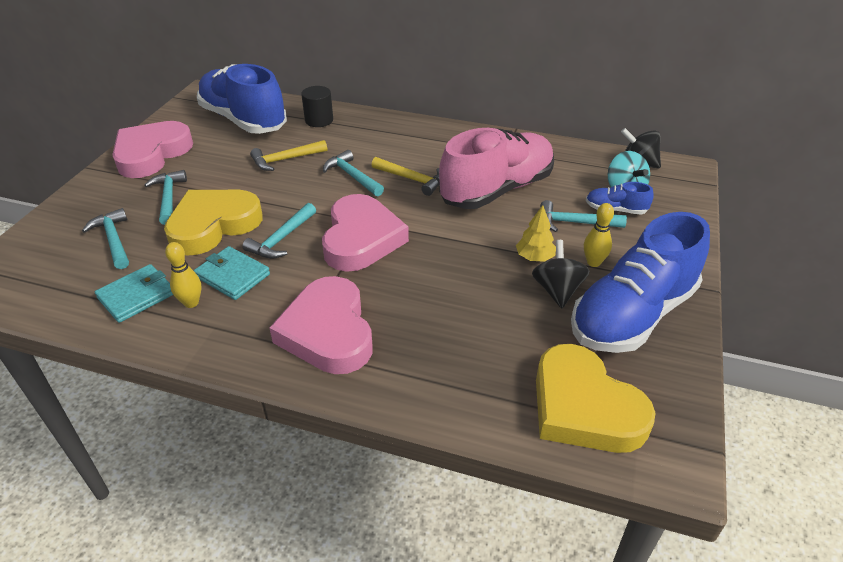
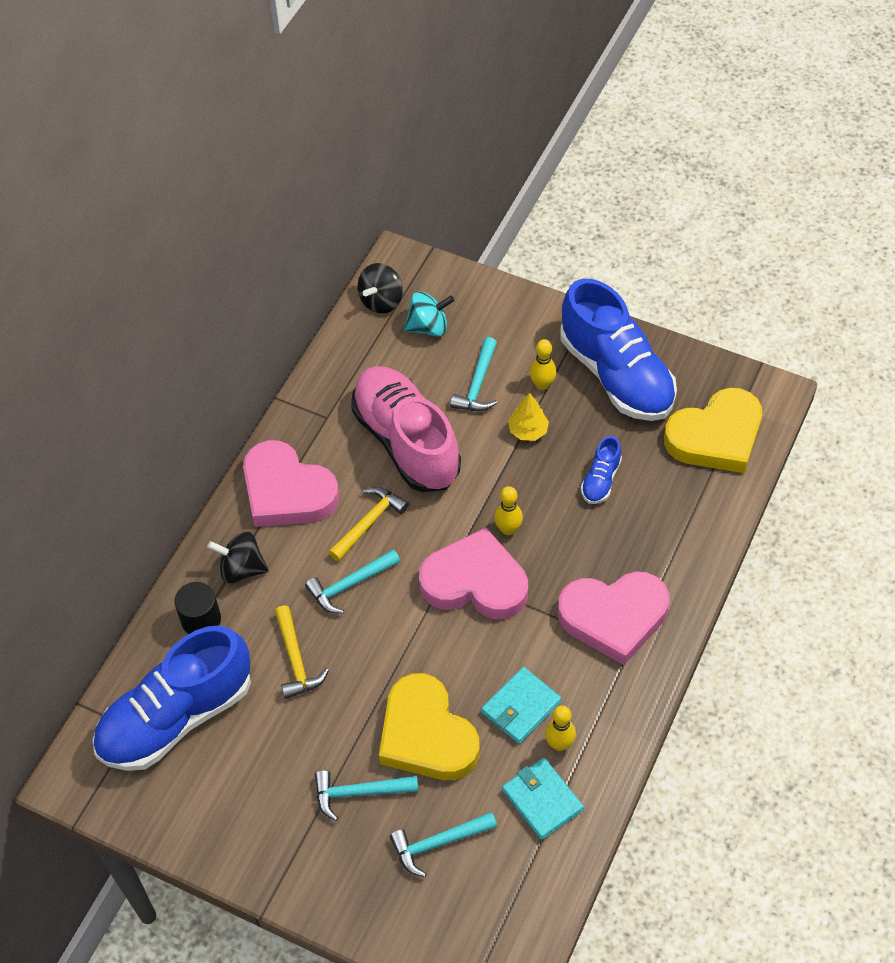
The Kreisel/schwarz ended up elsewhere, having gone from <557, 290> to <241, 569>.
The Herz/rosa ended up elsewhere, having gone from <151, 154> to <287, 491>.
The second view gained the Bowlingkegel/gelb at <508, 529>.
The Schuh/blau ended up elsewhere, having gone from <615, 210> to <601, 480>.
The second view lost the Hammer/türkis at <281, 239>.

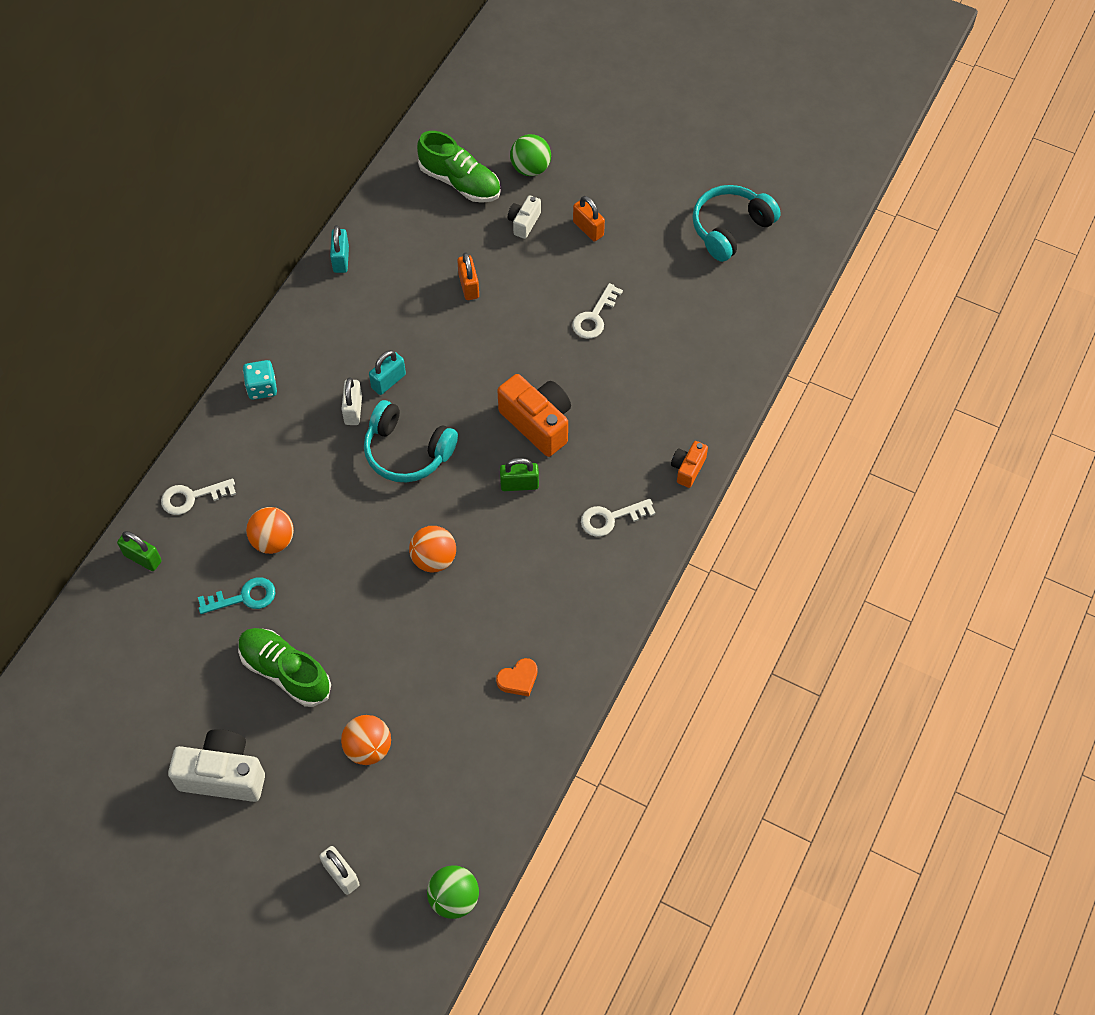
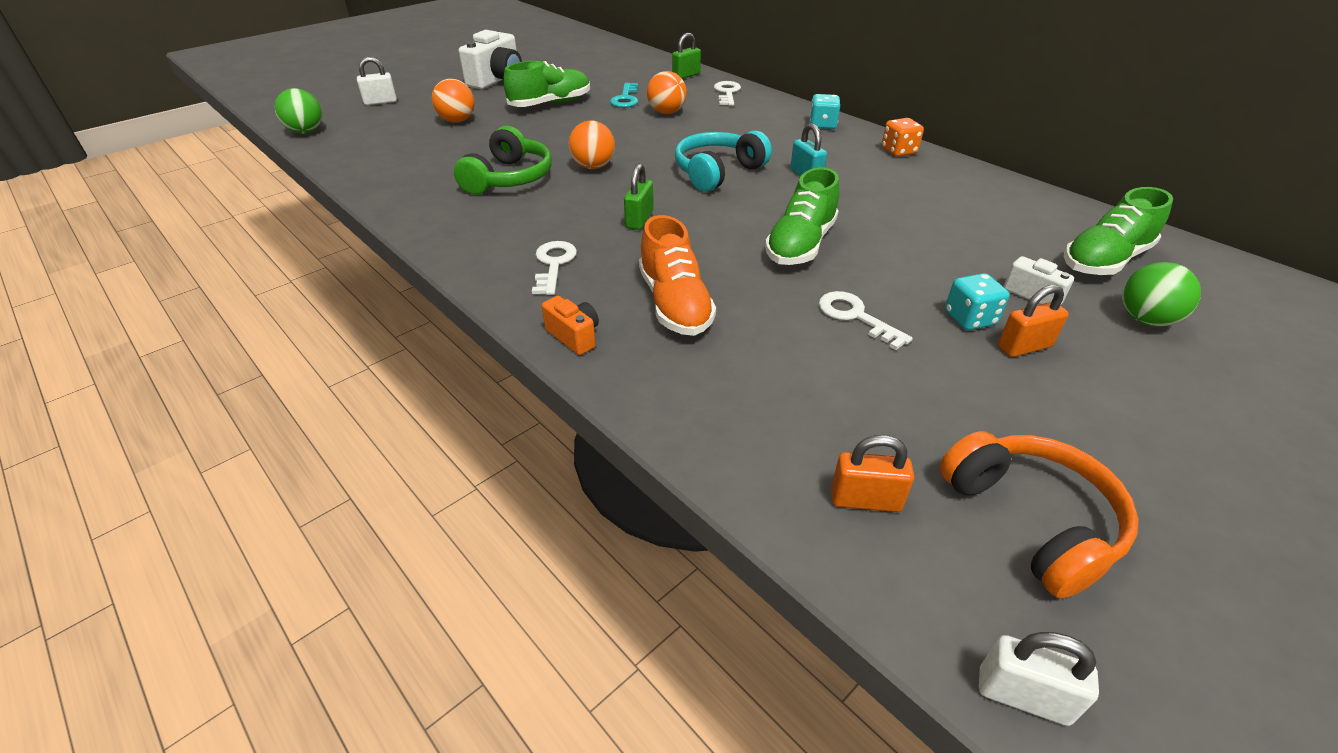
The second view gained the Kopfhörer/grün at <509, 178>.
The second view gained the Schuh/orange at <675, 304>.
The second view gained the Schuh/grün at <800, 244>.
The Vorhängeschloss/orange ended up elsewhere, having gone from <469, 286> to <865, 500>.
The second view gained the Spielwürfel/orange at <898, 151>.
What was the Kopfhörer/türkis at <730, 228> turned into the Kopfhörer/orange at <1031, 520>.
The second view gained the Spielwürfel/türkis at <969, 318>.
The Vorhängeschloss/weiß ended up elsewhere, having gone from <353, 410> to <1022, 696>.
The second view lost the Vorhängeschloss/türkis at <341, 259>.
The second view lost the Herz/orange at <518, 679>.
The second view lost the Kamera/orange at <538, 423>.

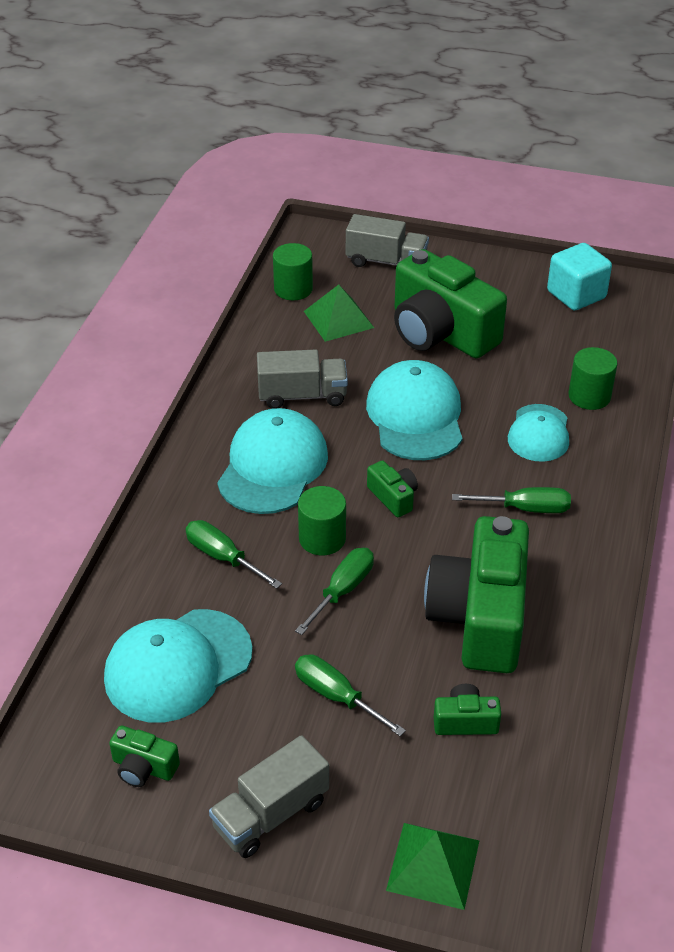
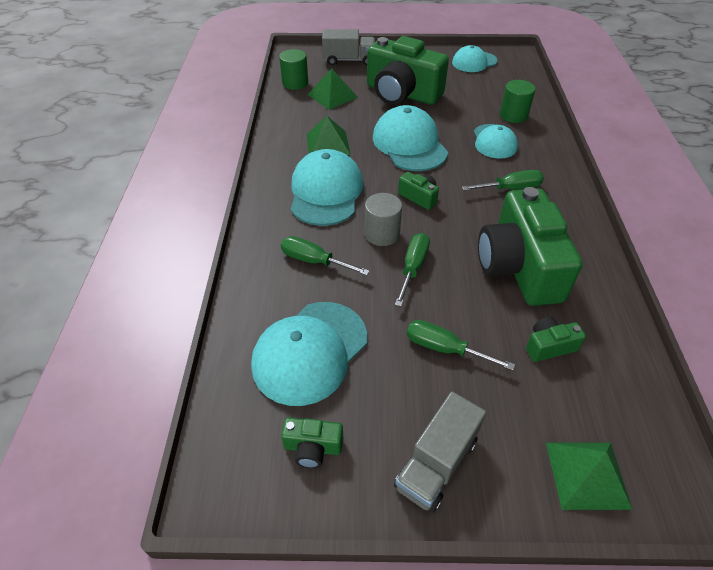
Where the Lastwagen/grau stood at <302, 396>, the Pyramide/grün came to stand at <327, 144>.
What was the Vollzylinder/grün at <322, 538> turned into the Vollzylinder/grau at <382, 234>.
Where the Kubus/türkis stood at <576, 295>, the Kappe/türkis came to stand at <474, 62>.

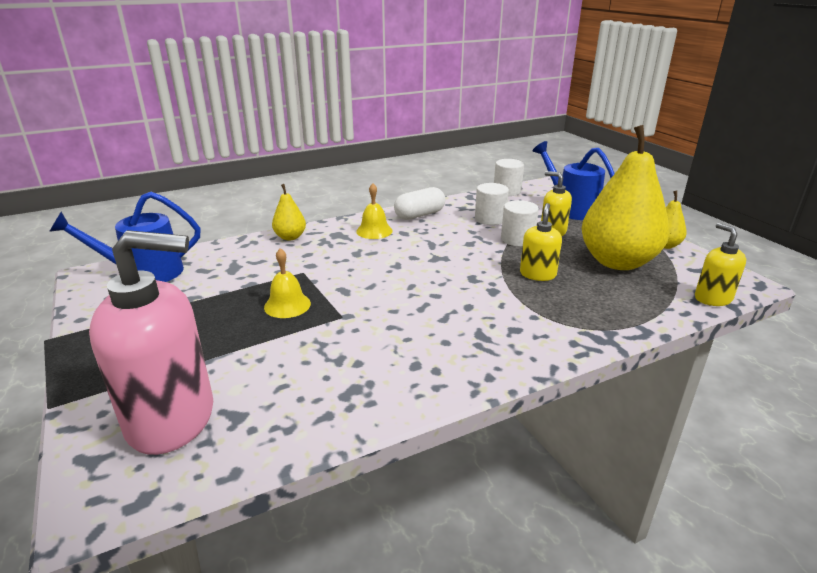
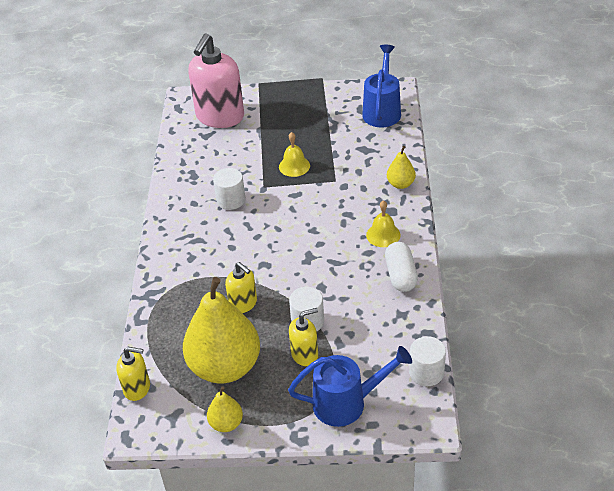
The Vollzylinder/weiß ended up elsewhere, having gone from <490, 219> to <231, 200>.

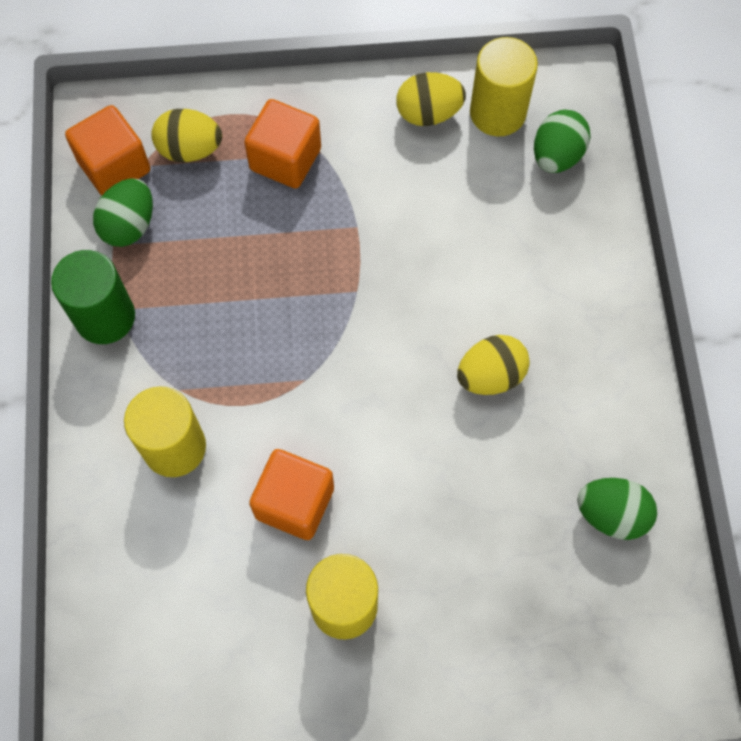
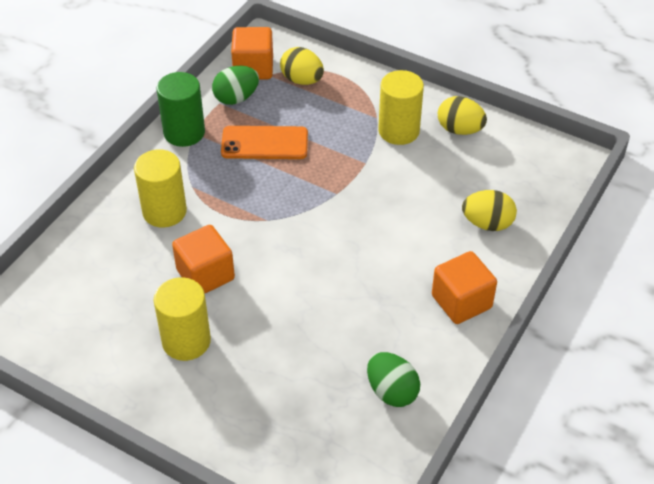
The second view gained the Handy/orange at <264, 143>.
The Vollzylinder/gelb ended up elsewhere, having gone from <497, 113> to <399, 131>.
The Kubus/orange ended up elsewhere, having gone from <285, 159> to <461, 302>.
The Ei/gelb ended up elsewhere, having gone from <490, 375> to <487, 223>.
The second view lost the Ei/grün at <556, 155>.

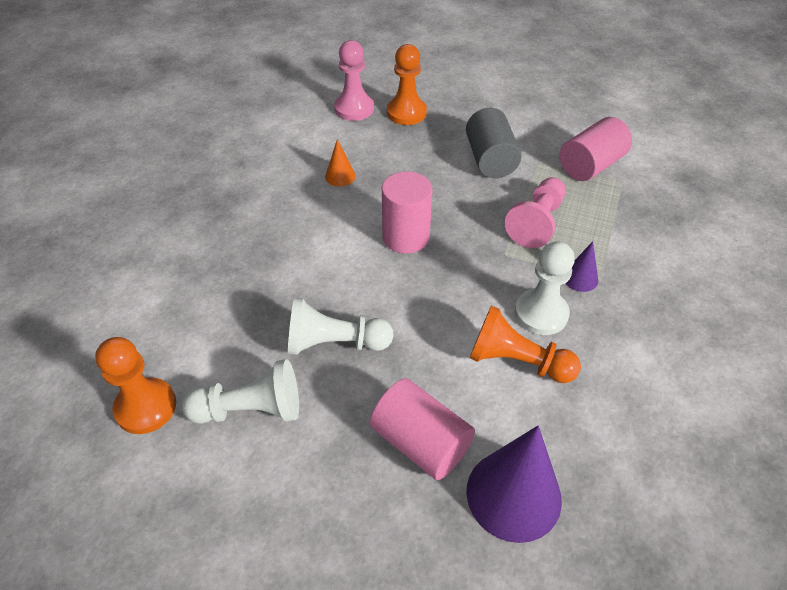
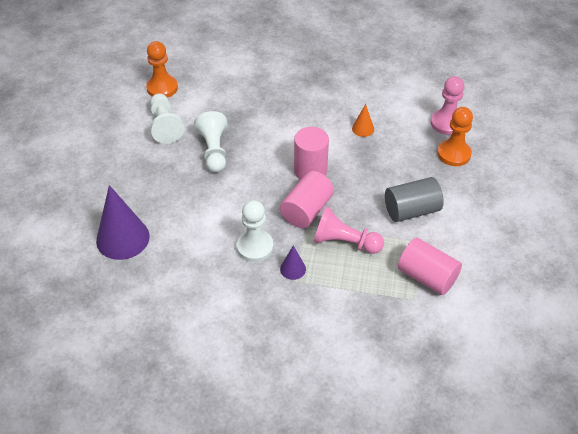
The Vollzylinder/rosa ended up elsewhere, having gone from <421, 442> to <306, 210>.
The second view lost the Bauer/orange at <517, 361>.

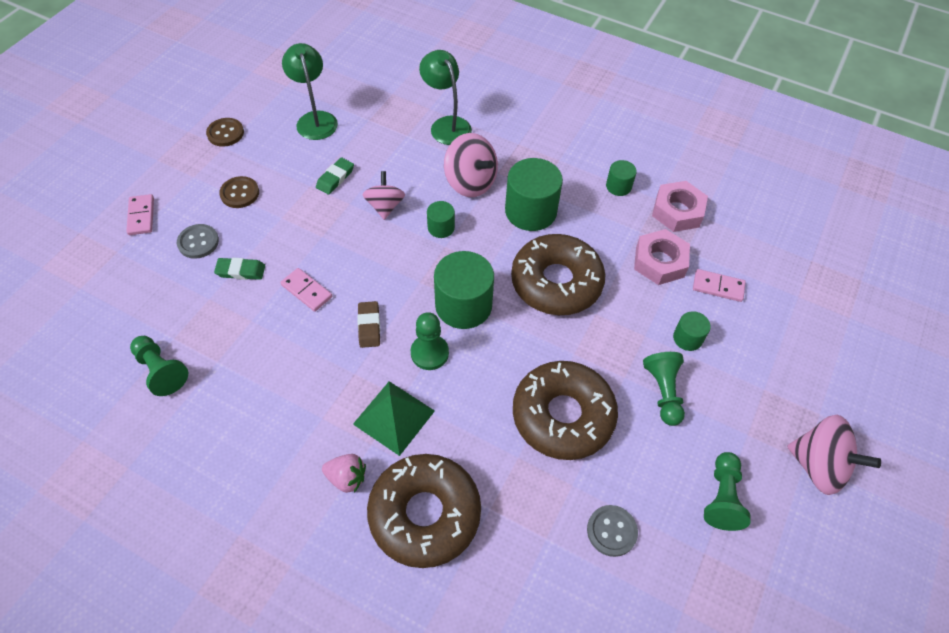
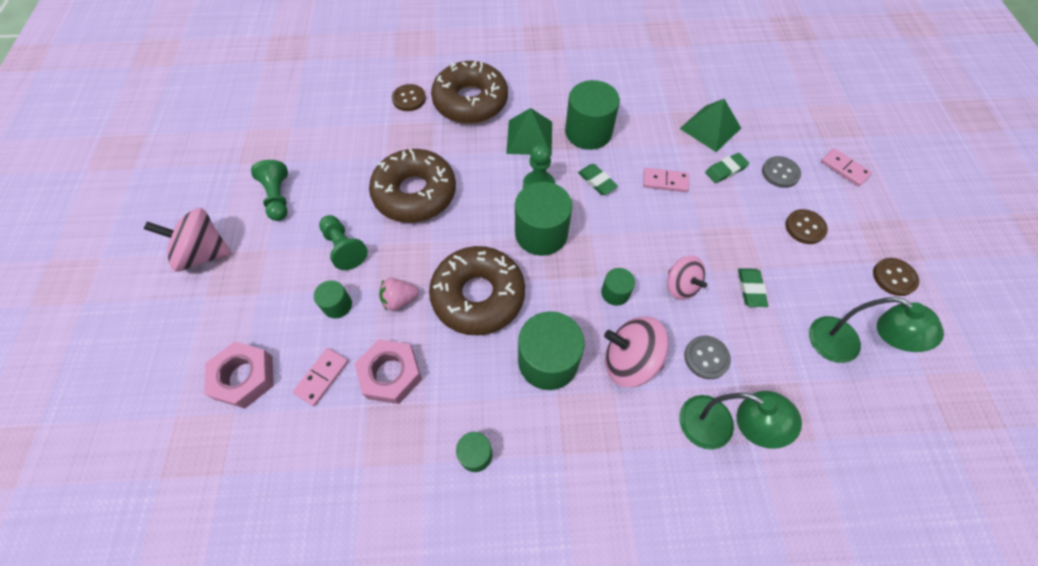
The Sechskantmutter/rosa ended up elsewhere, having gone from <677, 211> to <244, 377>.
The Dominostein/rosa at <718, 287> ended up facing another way, 45 degrees counterclockwise from before.
The Erdbeere/rosa ended up elsewhere, having gone from <347, 478> to <400, 300>.
The second view gained the Knopf/braun at <409, 99>.
The second view gained the Vollzylinder/grün at <588, 132>.
What was the Radiergummi/braun at <369, 326> turned into the Radiergummi/grün at <597, 181>.
The second view gained the Pyramide/grün at <710, 128>.
The Knopf/grau ended up elsewhere, having gone from <611, 531> to <706, 358>.
The second view lost the Bauer/grün at <161, 370>.

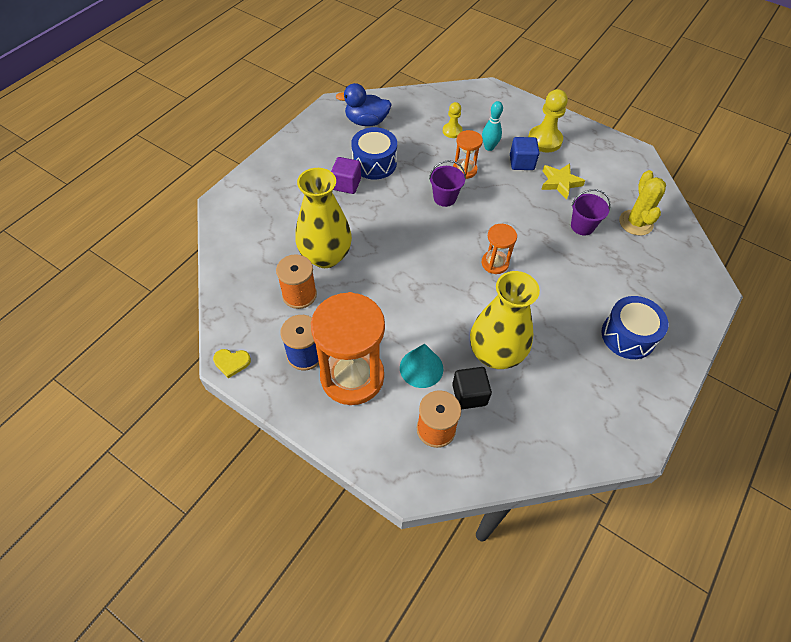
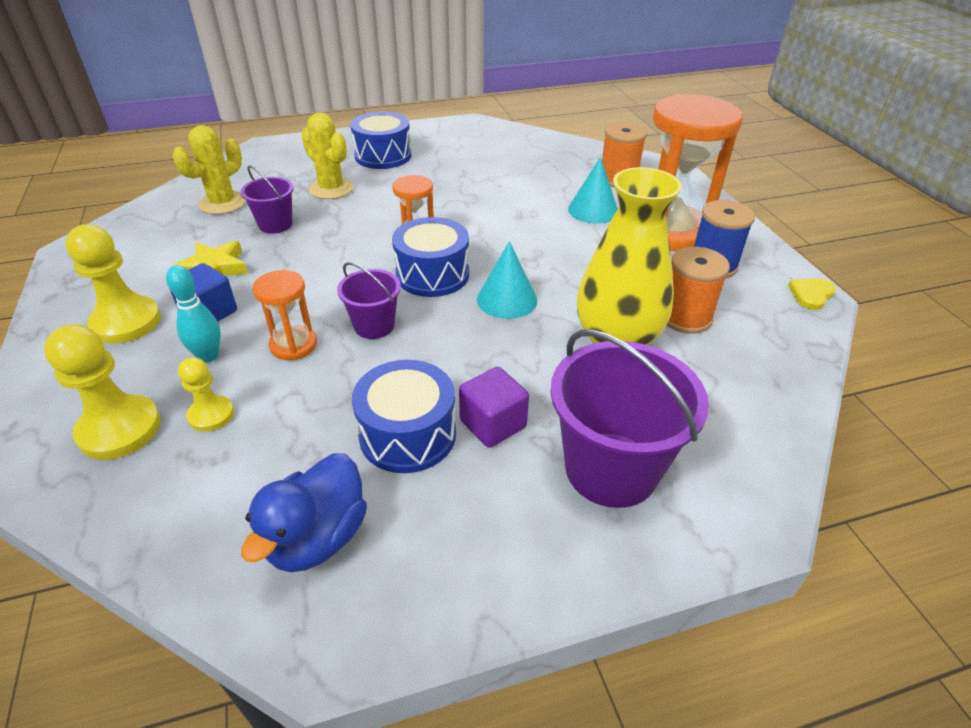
The second view gained the Bauer/gelb at <119, 429>.
The Ente/blau at <366, 121> ended up facing another way, 75 degrees clockwise from before.
The second view gained the Kaktus/gelb at <331, 189>.
The second view gained the Trommel/blau at <432, 274>.
The second view gained the Kegel/türkis at <507, 299>.
The second view gained the Eimer/lila at <611, 469>.
The Herz/gelb at <231, 362> ended up facing another way, 90 degrees counterclockwise from before.
The second view lost the Kubus/schwarz at <469, 394>.
The second view lost the Vase/gelb at <495, 354>.

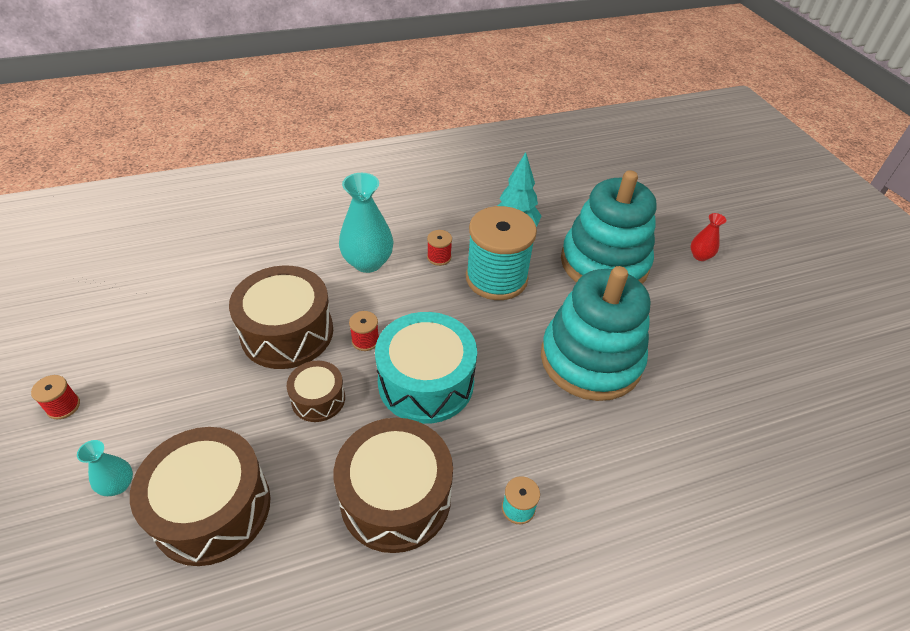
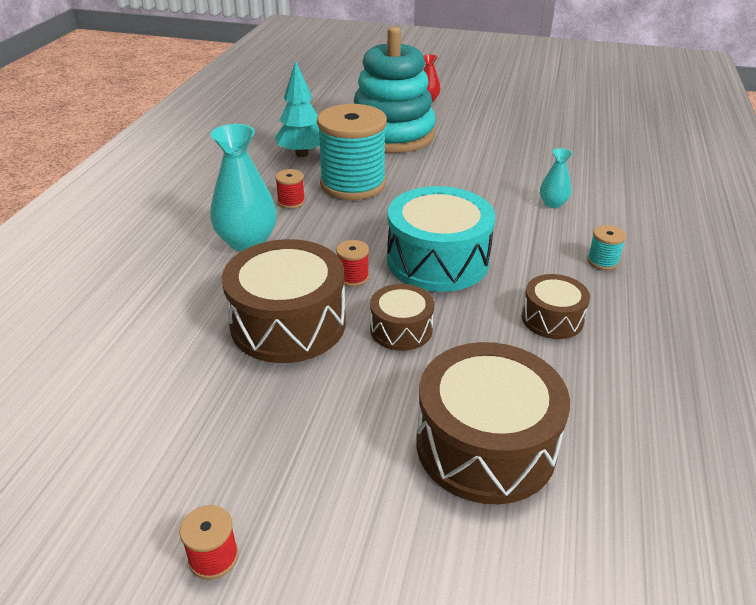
The size of the Trommel/braun at <395, 497> changed by a factor of 0.54.
The Vase/türkis ended up elsewhere, having gone from <118, 485> to <553, 203>.
The second view lost the Stapelspielzeug/türkis at <590, 359>.

